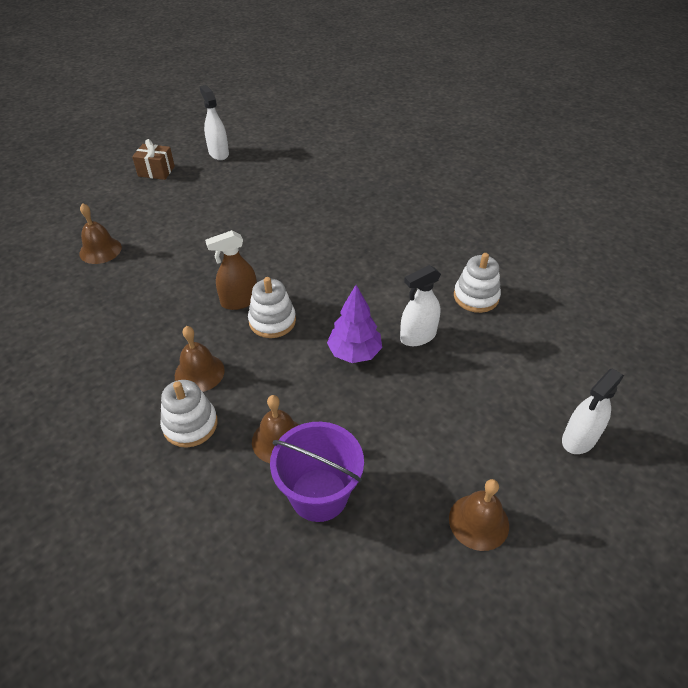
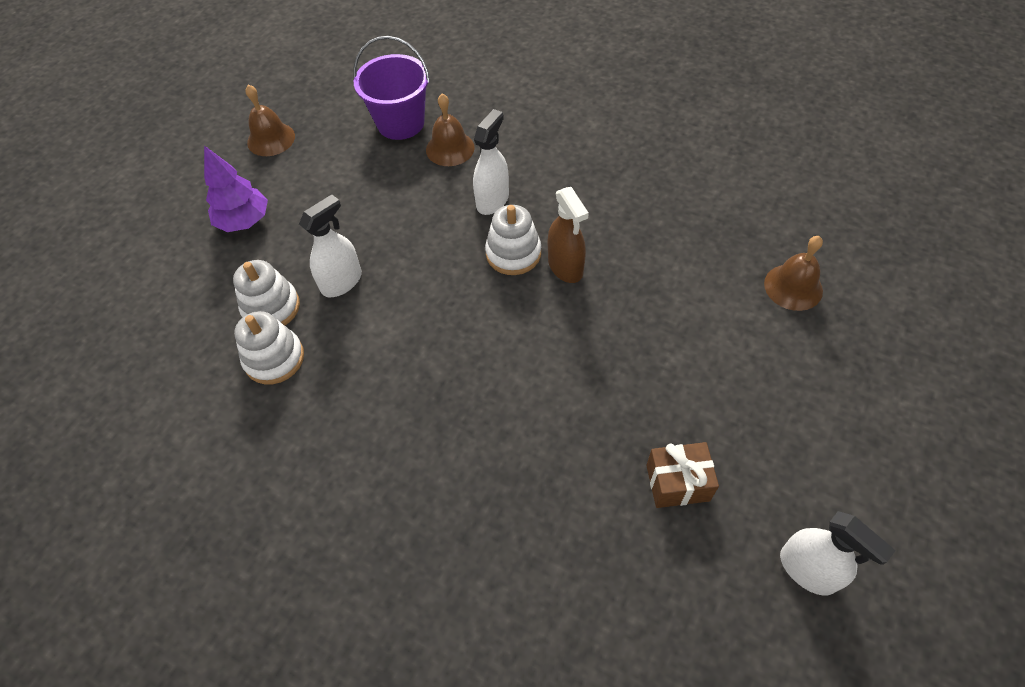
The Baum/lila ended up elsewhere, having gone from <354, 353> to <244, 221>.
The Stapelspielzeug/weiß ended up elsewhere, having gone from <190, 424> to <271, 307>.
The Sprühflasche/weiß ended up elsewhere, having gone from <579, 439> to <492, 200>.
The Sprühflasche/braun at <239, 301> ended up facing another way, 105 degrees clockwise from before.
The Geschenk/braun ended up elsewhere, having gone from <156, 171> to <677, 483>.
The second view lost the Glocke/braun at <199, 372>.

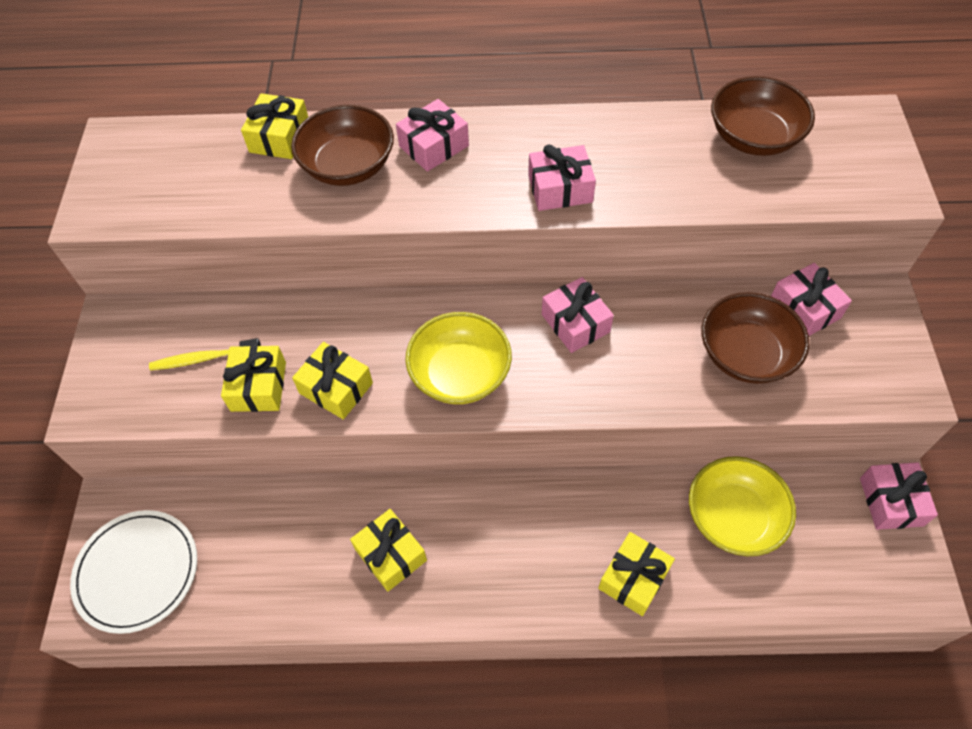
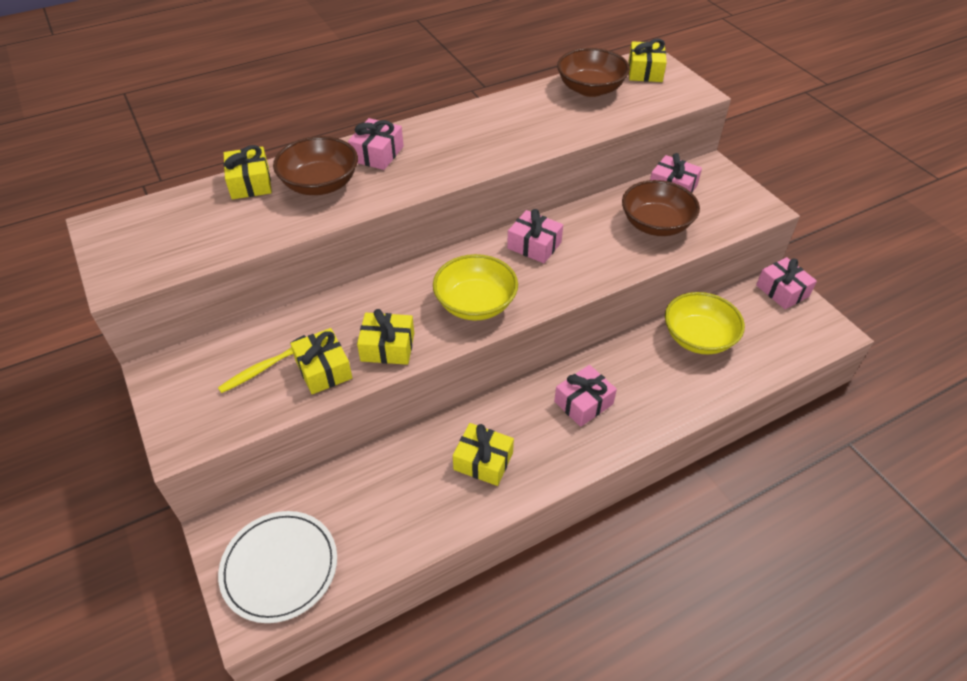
The Geschenk/rosa ended up elsewhere, having gone from <560, 189> to <583, 403>.
The Geschenk/gelb ended up elsewhere, having gone from <633, 578> to <645, 71>.

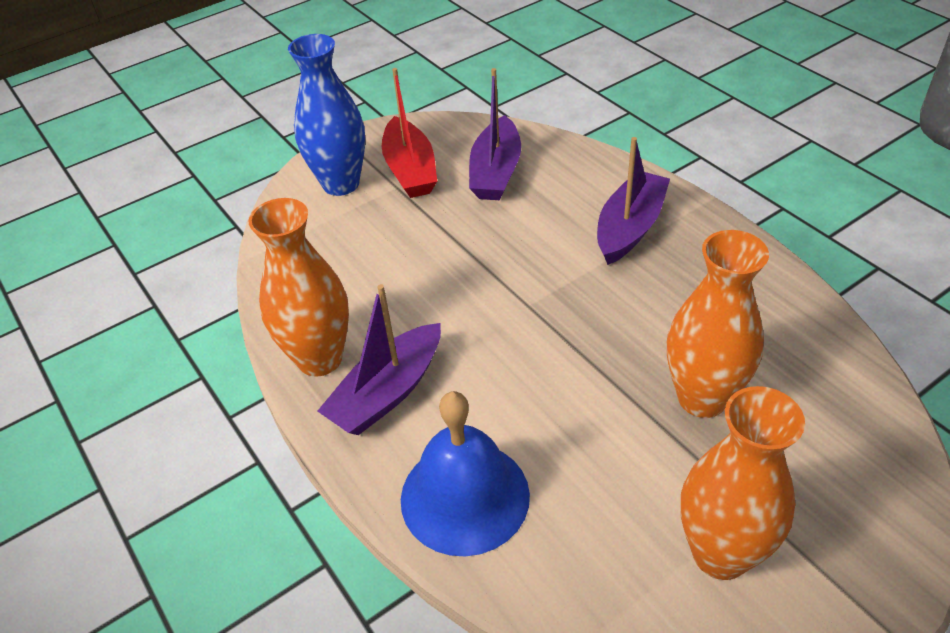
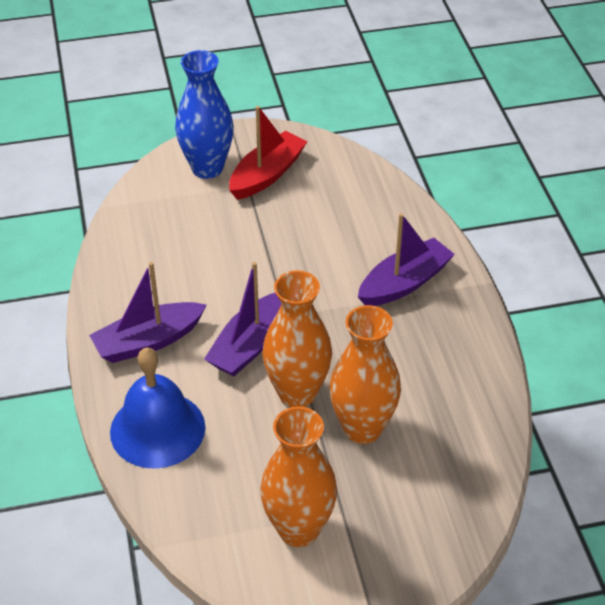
The Boot/lila ended up elsewhere, having gone from <496, 172> to <250, 345>.
The Boot/rot at <410, 170> ended up facing another way, 150 degrees counterclockwise from before.
The Vase/orange ended up elsewhere, having gone from <320, 359> to <297, 393>.

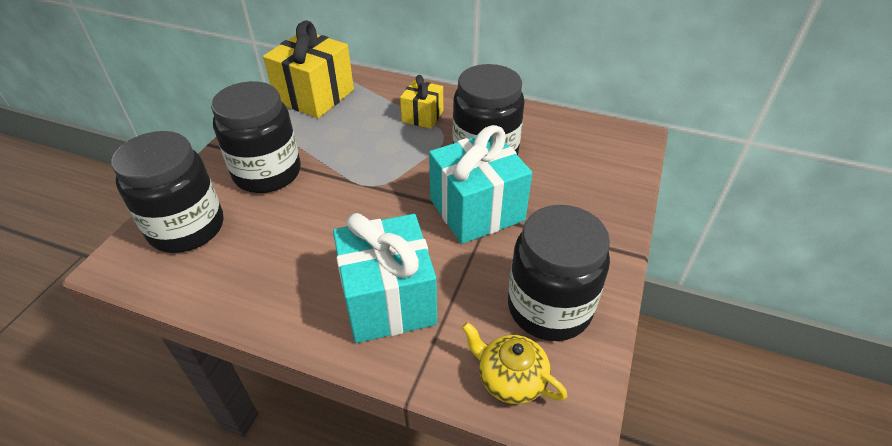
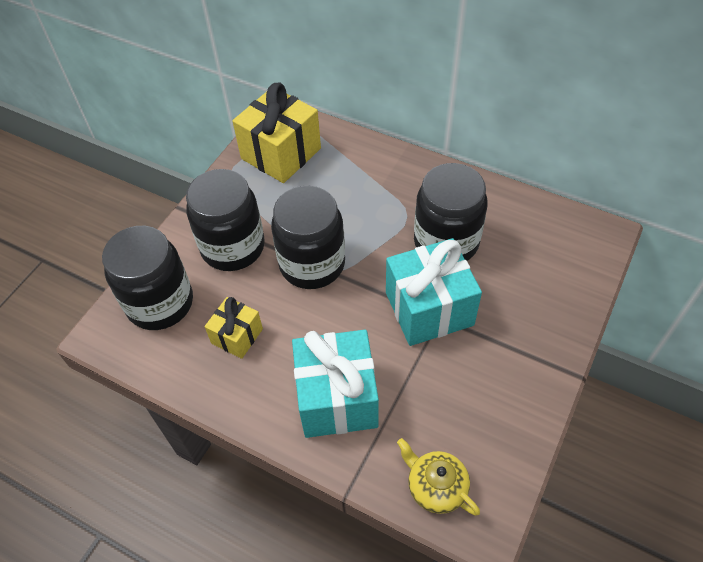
The Geschenk/gelb ended up elsewhere, having gone from <422, 116> to <237, 336>.
The Einmachglas/schwarz ended up elsewhere, having gone from <549, 308> to <312, 264>.

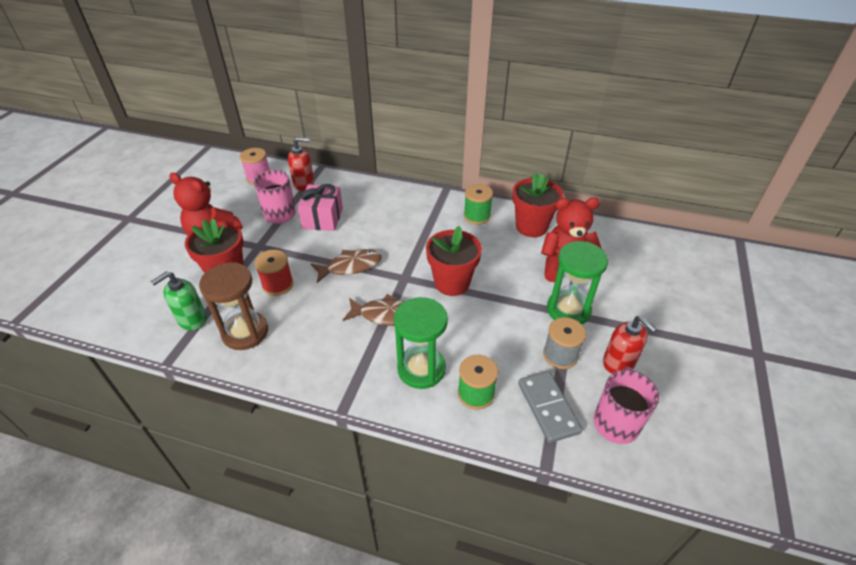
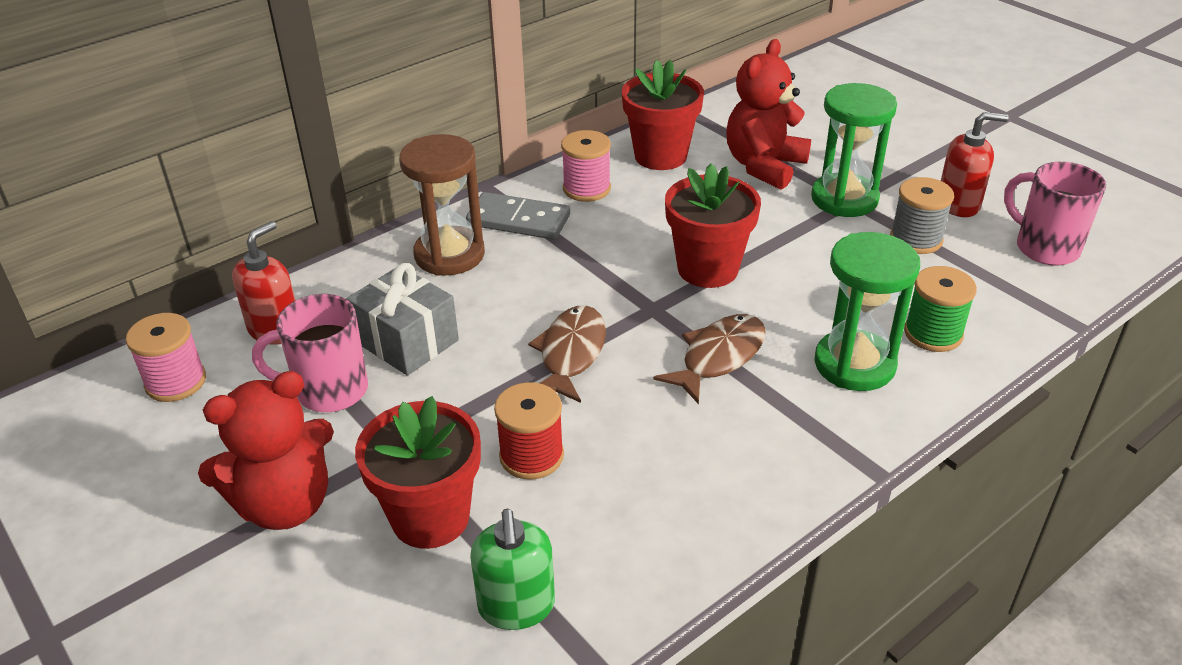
What was the Geschenk/rosa at <322, 218> turned into the Geschenk/grau at <407, 341>.
The Sanduhr/braun ended up elsewhere, having gone from <245, 332> to <449, 255>.
The Dominostein/grau ended up elsewhere, having gone from <548, 407> to <518, 220>.
What was the Garnrolle/grün at <477, 216> turned into the Garnrolle/rosa at <586, 189>.

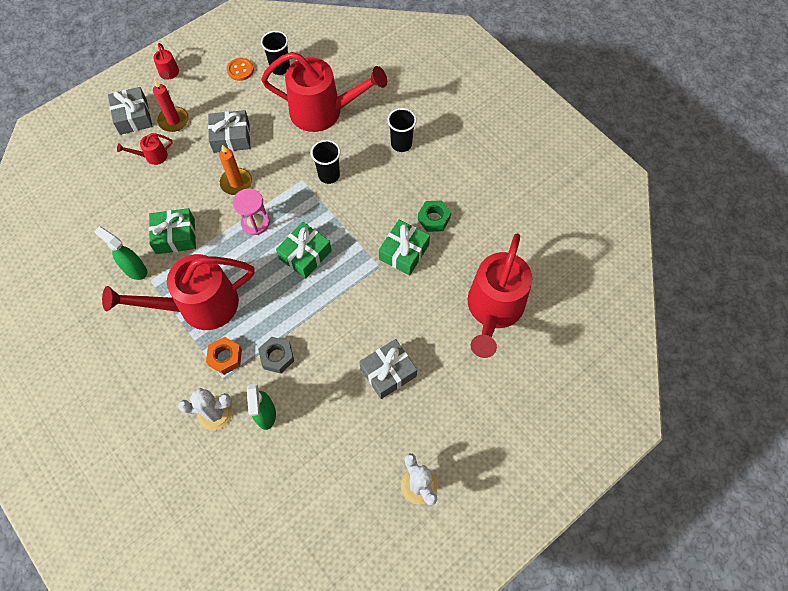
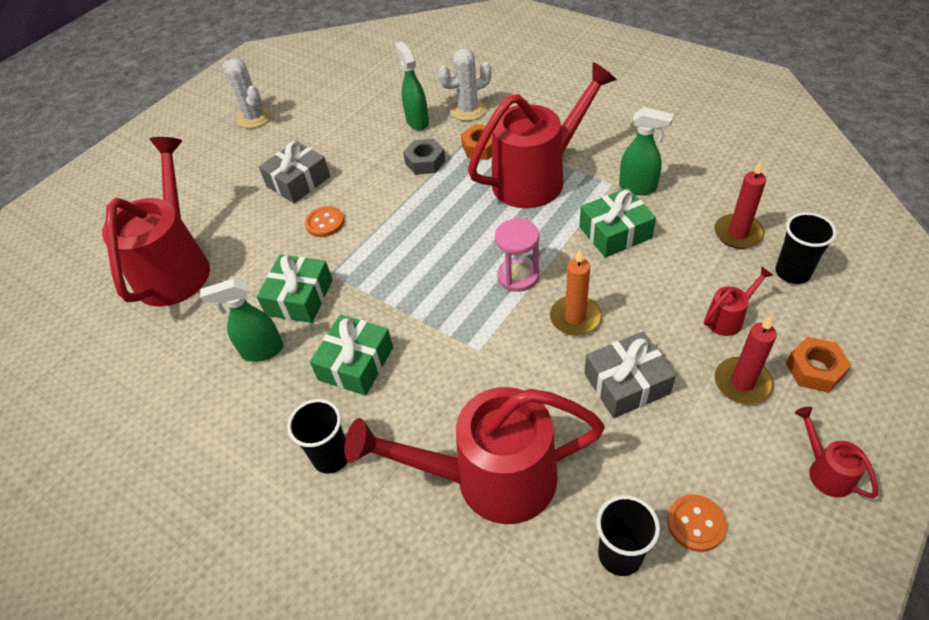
Where the Sechskantmutter/grün stood at <433, 219>, the Sprühflasche/grün came to stand at <262, 351>.
The second view gained the Knopf/orange at <325, 223>.
The Geschenk/grün ended up elsewhere, having gone from <305, 254> to <356, 363>.
The second view gained the Kerze/rot at <738, 233>.
The Becher/schwarz ended up elsewhere, having gone from <329, 175> to <792, 272>.
Where the Geschenk/grau stood at <133, 117>, the Sechskantmutter/orange came to stand at <814, 369>.

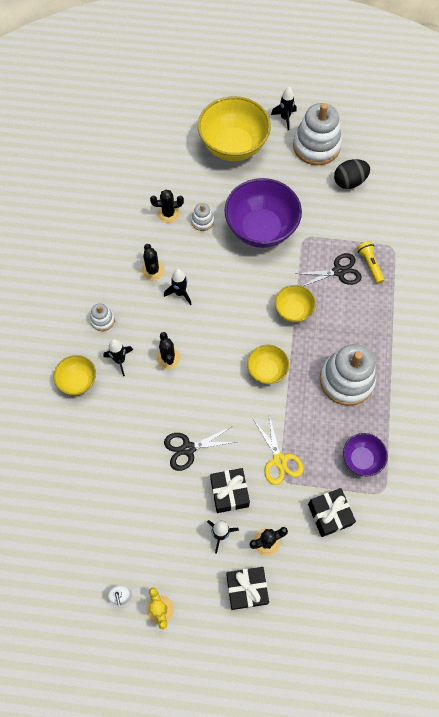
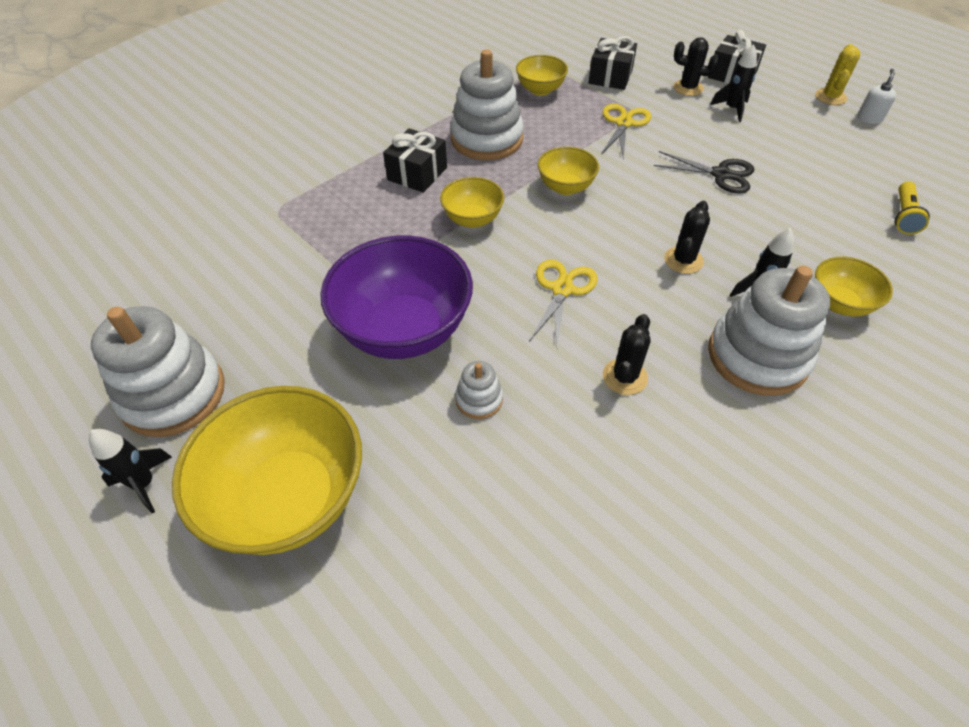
The Geschenk/schwarz ended up elsewhere, having gone from <229, 493> to <417, 174>.
What was the Schüssel/lila at <361, 459> turned into the Schüssel/gelb at <540, 90>.
The second view gained the Schere/gelb at <562, 289>.
The size of the Stapelspielzeug/weiß at <102, 320> changed by a factor of 2.17.
The Taschenlampe/gelb ended up elsewhere, having gone from <369, 265> to <903, 216>.
The second view lost the Kaktus/schwarz at <168, 213>.
The second view lost the Rakete/schwarz at <180, 293>.
The second view lost the Schere/schwarz at <339, 271>.
The second view lost the Ei/schwarz at <349, 182>.

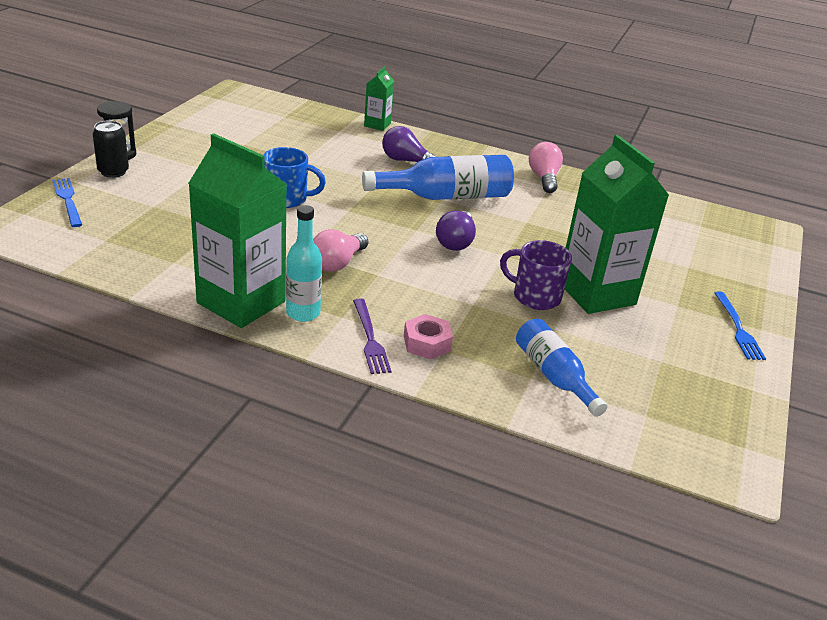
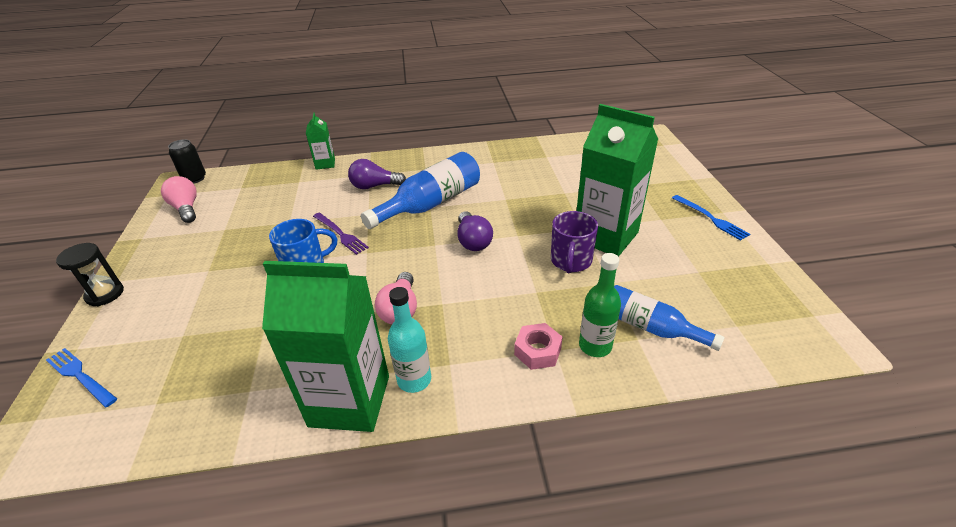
The Glühbirne/rosa ended up elsewhere, having gone from <544, 178> to <186, 208>.
The Dose/schwarz ended up elsewhere, having gone from <113, 172> to <194, 179>.
The Gabel/lila ended up elsewhere, having gone from <370, 339> to <340, 234>.
The Tasse/lila at <535, 296> ended up facing another way, 75 degrees counterclockwise from before.
The second view gained the Flasche/grün at <595, 346>.

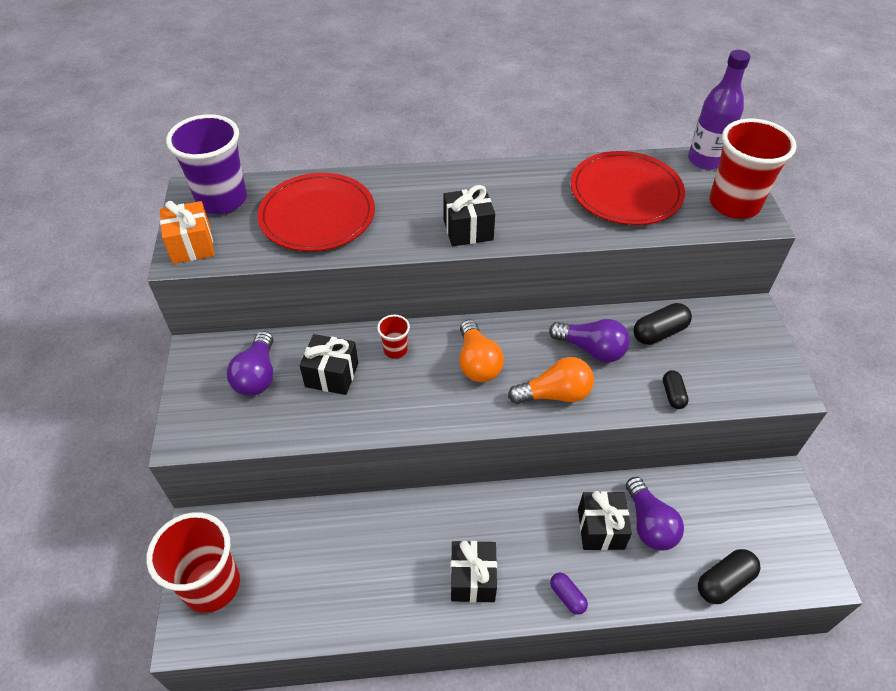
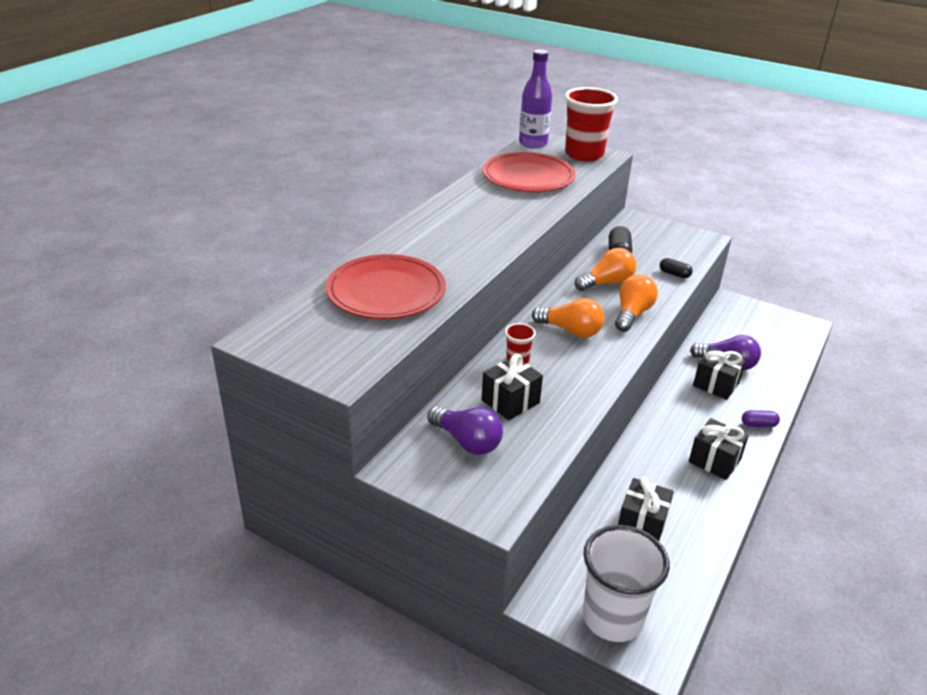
What was the Glühbirne/lila at <591, 349> turned into the Glühbirne/orange at <606, 283>.
What was the Becher/rot at <211, 585> turned into the Becher/weiß at <612, 618>.
The Geschenk/schwarz ended up elsewhere, having gone from <468, 230> to <642, 524>.
The second view lost the Geschenk/orange at <192, 245>.
The second view lost the Becher/lila at <222, 200>.
The second view lost the Kapsel/schwarz at <724, 582>.

